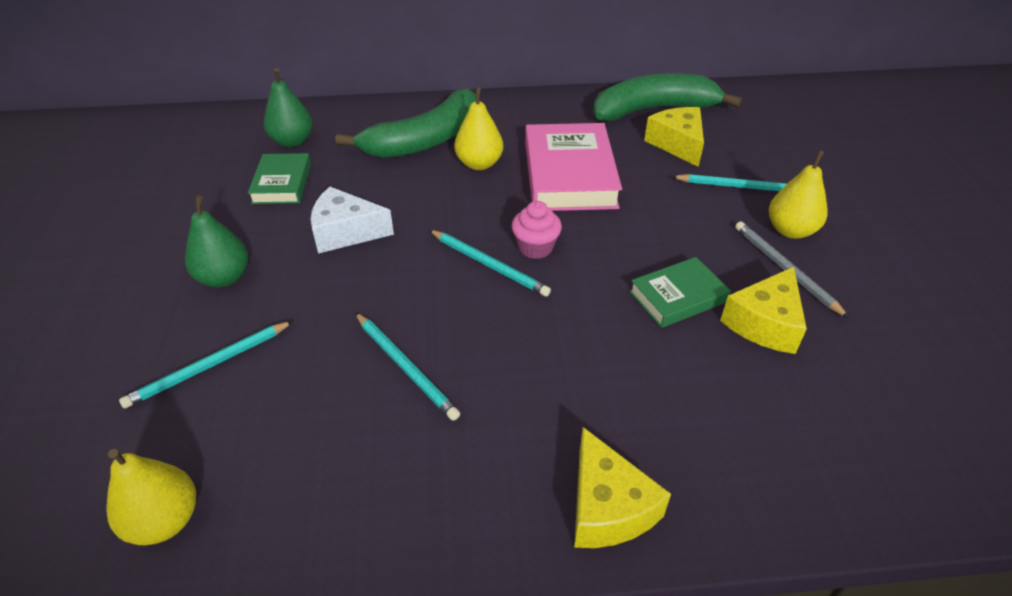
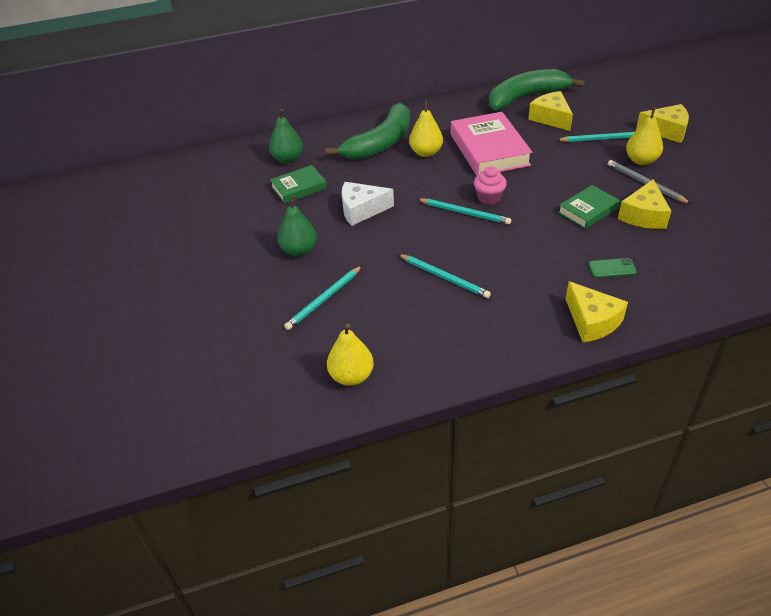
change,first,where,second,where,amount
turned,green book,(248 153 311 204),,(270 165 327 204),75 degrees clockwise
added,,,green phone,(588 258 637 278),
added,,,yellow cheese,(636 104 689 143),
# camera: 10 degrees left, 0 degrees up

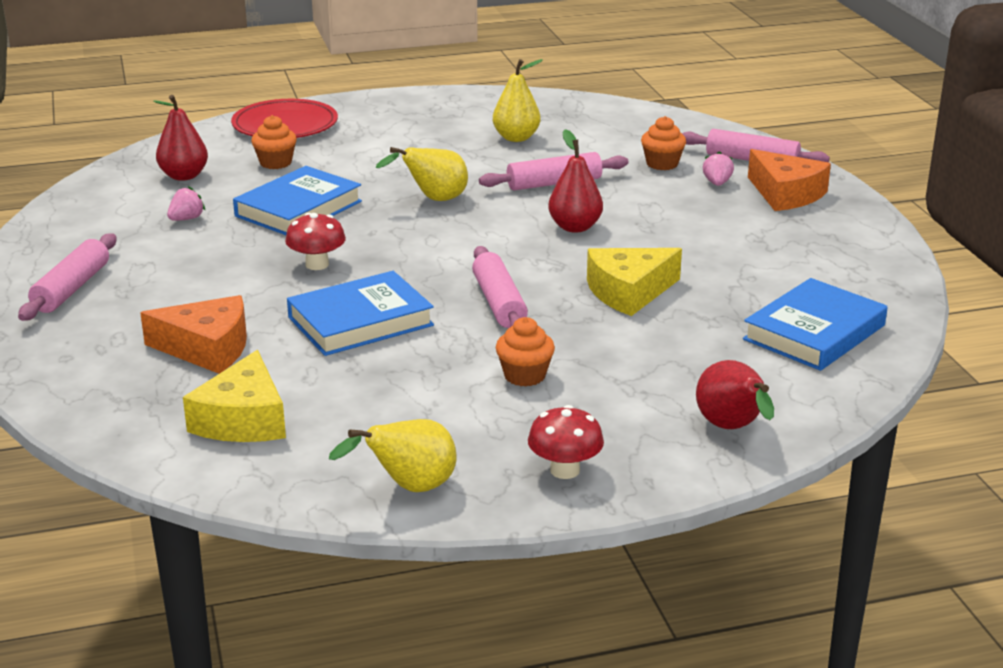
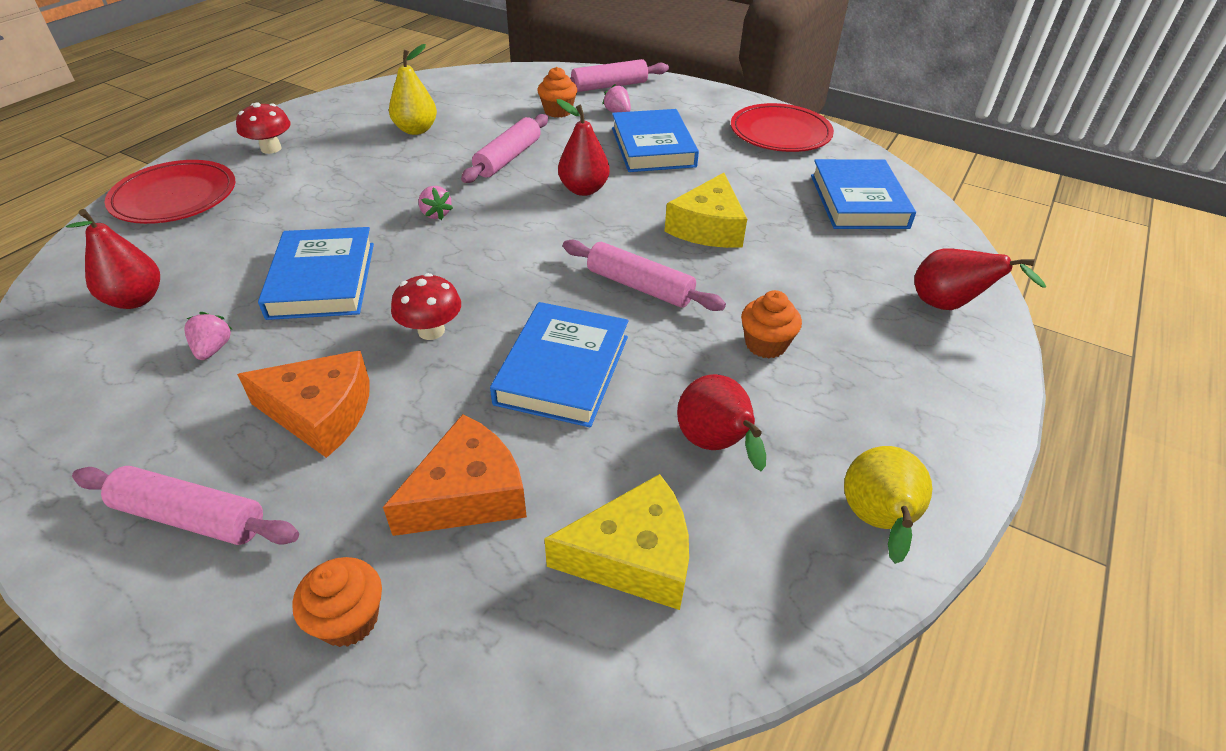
change,first,where,second,where,amount
turned,pink rolling pin,(18 233 117 321),,(72 466 299 545),45 degrees counterclockwise
turned,yellow cheese,(183 350 286 442),,(544 474 689 610),60 degrees counterclockwise
moved,orange cupcake,(251 115 297 169),,(292 557 382 647),
replaced,yellow pear,(376 147 468 201),pink strawberry,(418 186 453 220),
moved,red mushroom,(528 405 604 479),,(236 102 291 154),
moved,orange cheese,(748 149 831 211),,(237 351 370 458),
added,,,blue book,(612 109 699 172),
added,,,red pear,(677 374 766 471),
added,,,red plate,(731 103 834 152),
# camera: 45 degrees left, 15 degrees up

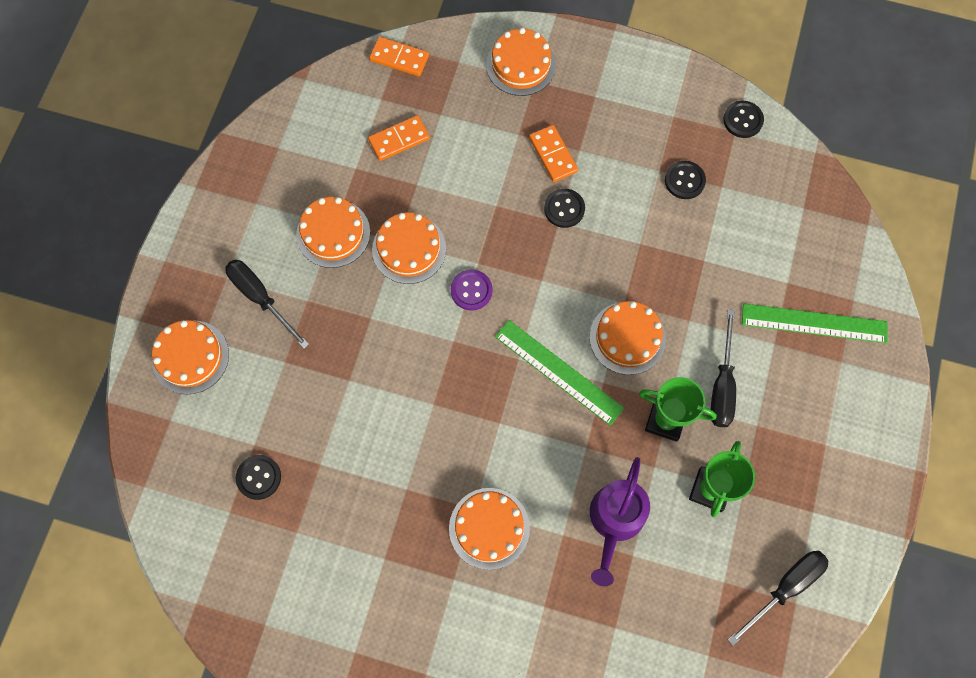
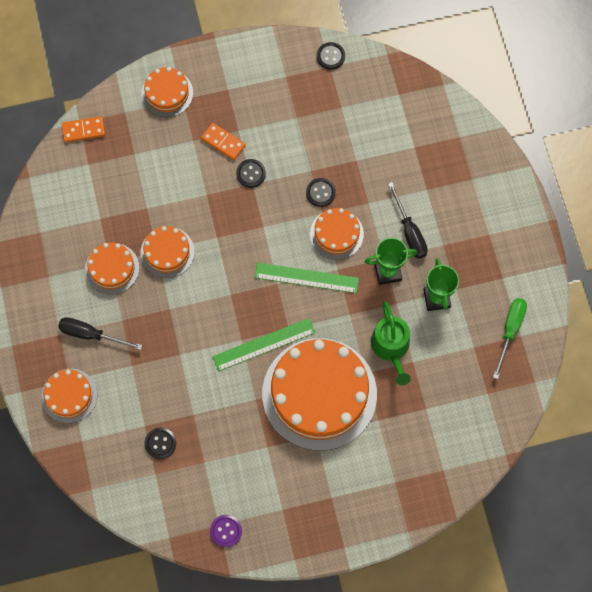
change,first,where,second,where,amount
removed,orange domino,(368 115 430 161),,,
resized,orange cake,(449 488 530 570),,(262 338 377 451),x2.06
moved,purple button,(451 269 493 311),,(210 515 242 547),
recoloured,purple watering can,(590 457 650 586),green watering can,(371 301 411 386),
moved,black button,(665 161 706 199),,(306 178 336 207),
recoloured,black screwdriver,(727 551 828 646),green screwdriver,(493 298 527 379),
moved,green ruler,(742 304 888 343),,(212 318 316 372),
# camera: 30 degrees left, 0 degrees up

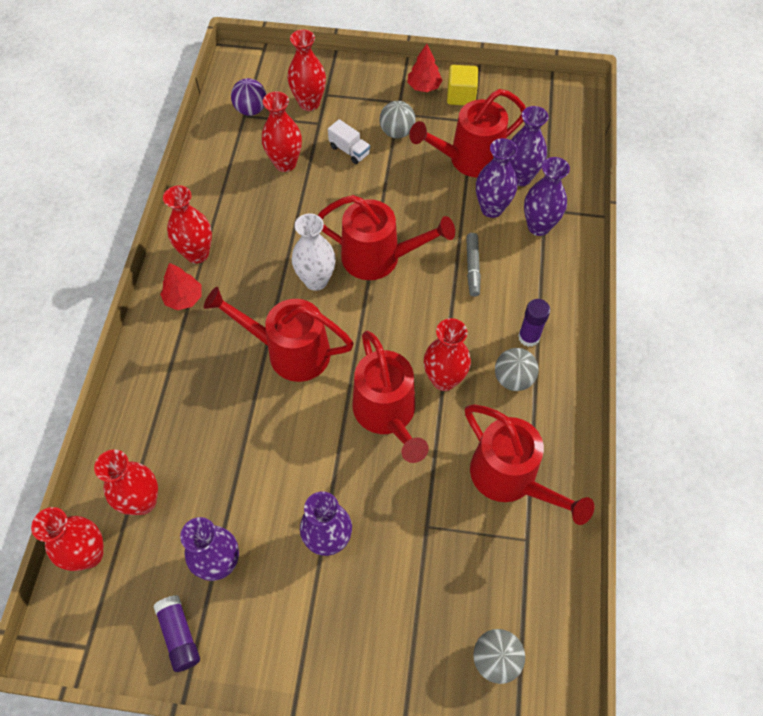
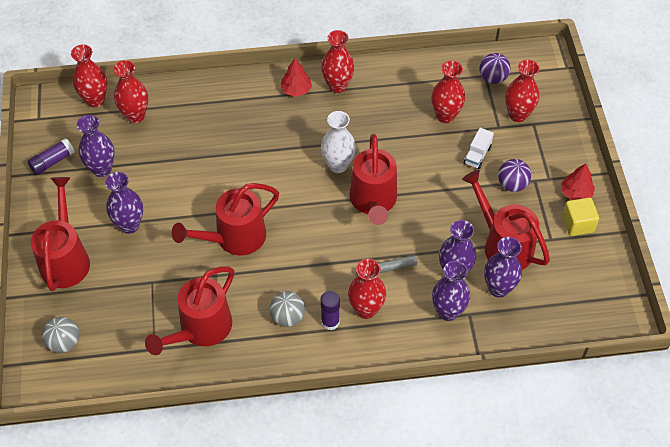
change,first,where,second,where,amount
moved,red watering can,(204 287 354 382),,(31 177 90 291),
recoloured,grey ball,(379 101 416 138),purple ball,(498 159 531 192),
moved,red vase,(424 318 471 391),,(348 259 386 319),
# camera: 75 degrees right, 5 degrees down

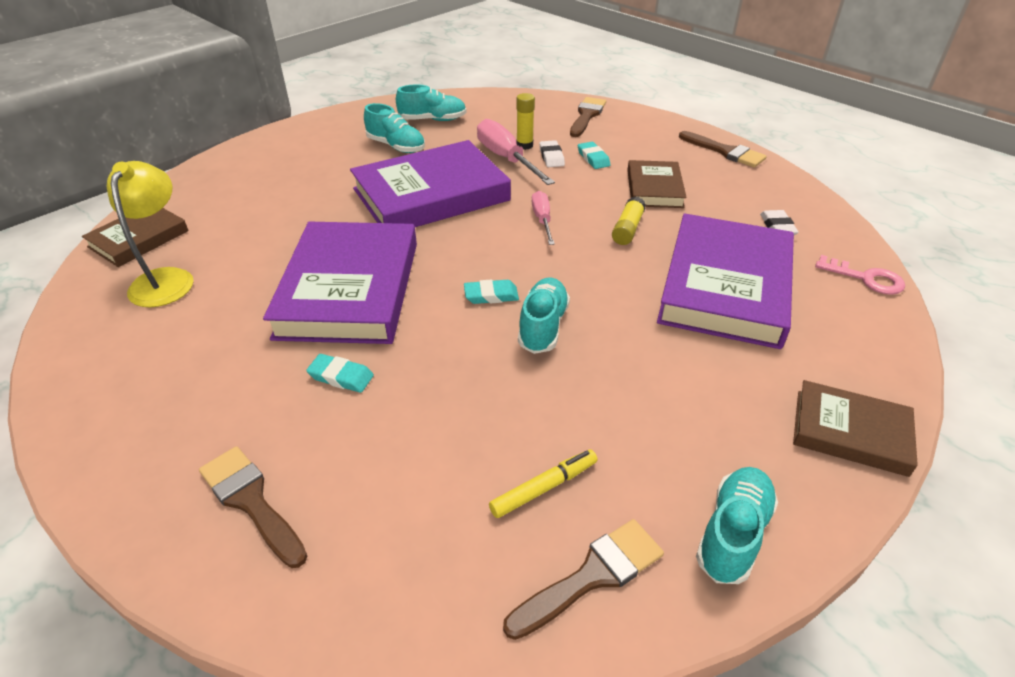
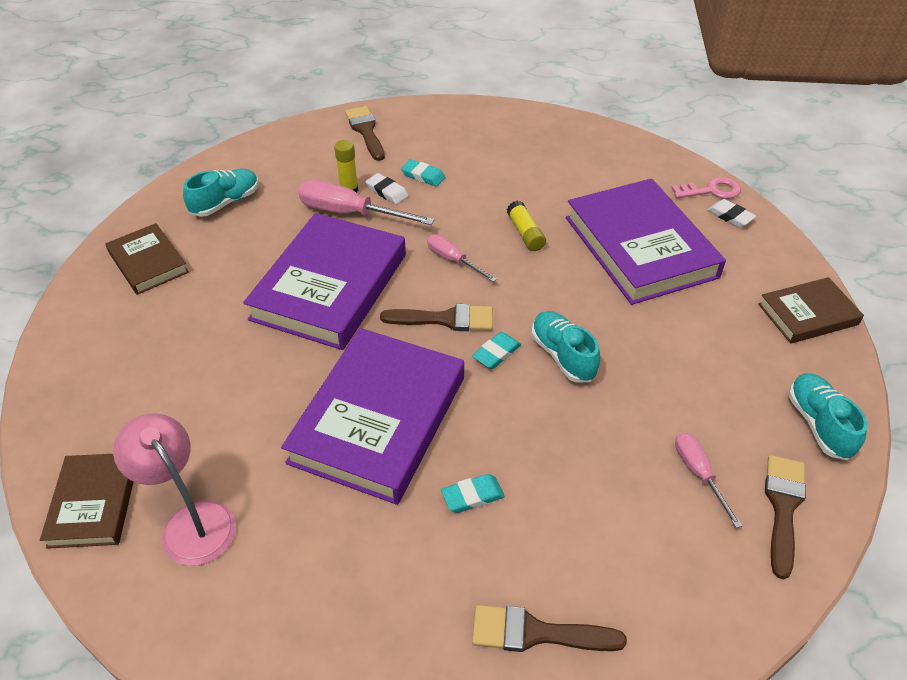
change,first,where,second,where,amount
recoloured,yellow lamp,(107 161 194 307),pink lamp,(113 413 236 566),
turned,purple book,(263 222 417 344),,(281 328 464 505),60 degrees clockwise
removed,turquoise shoe,(364 103 425 153),,,
replaced,yellow marker,(489 449 597 518),pink screwdriver,(675 432 742 528),
moved,brown book,(627 160 687 208),,(105 223 189 295),
moved,brown brush,(679 131 767 167),,(380 304 493 331),
moved,white eraser,(760 210 799 235),,(707 199 756 227),
# camera: 40 degrees left, 5 degrees up

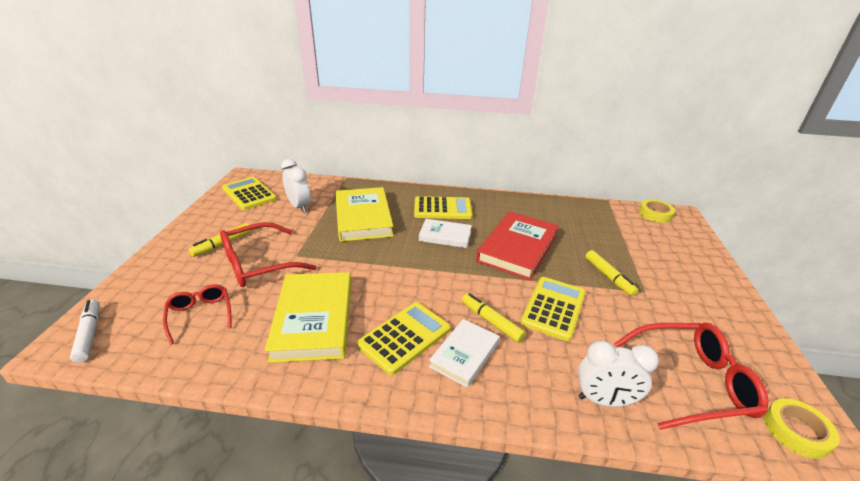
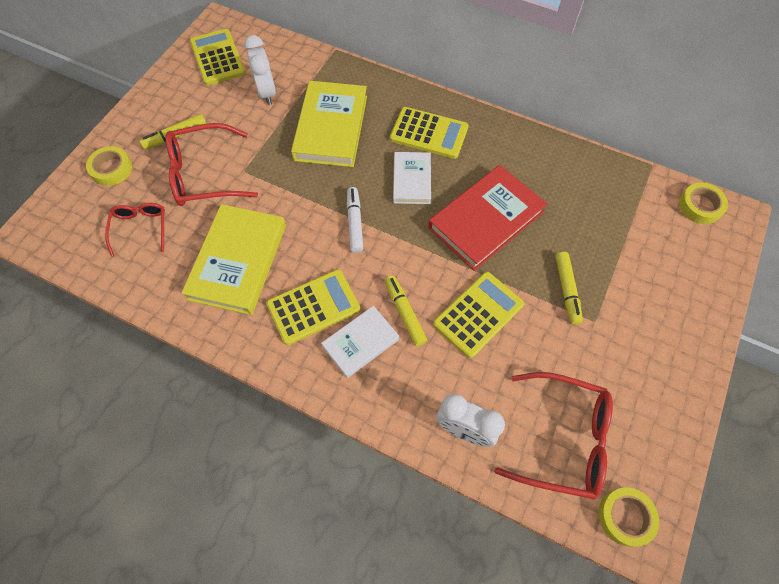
change,first,where,second,where,amount
moved,white marker,(70 300 100 363),,(347 187 363 253),
turned,white book,(419 219 472 248),,(393 152 431 204),60 degrees clockwise
added,,,yellow tape,(86 146 133 186),
# camera: 20 degrees right, 30 degrees up

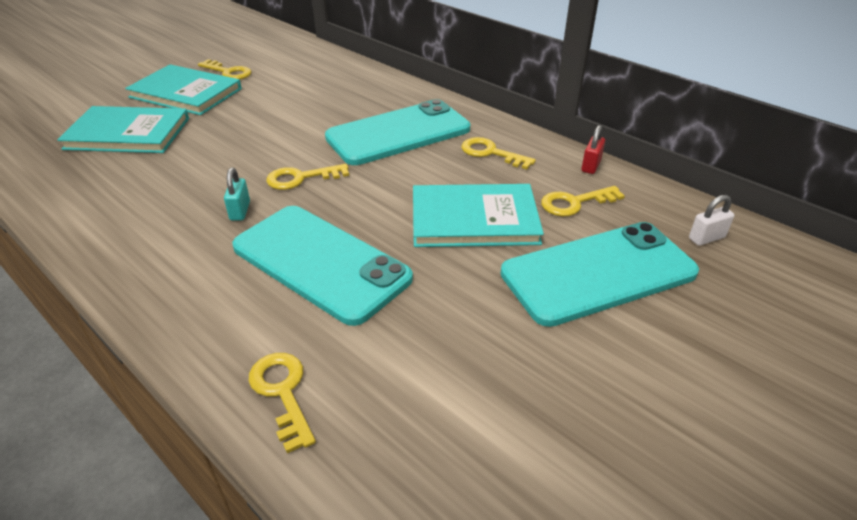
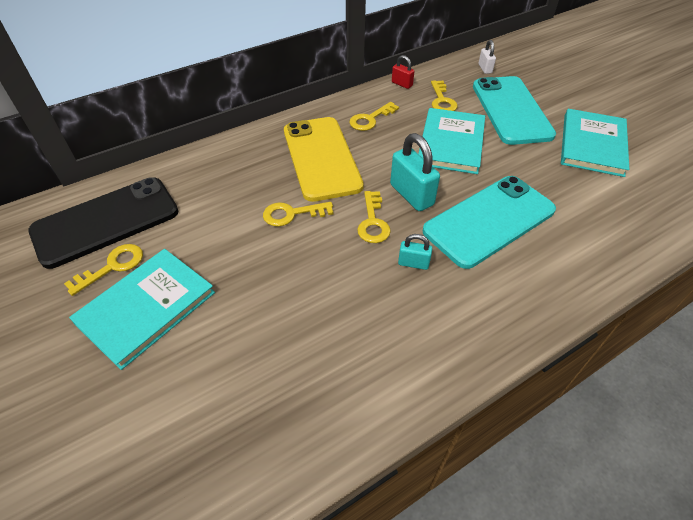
change,first,where,second,where,amount
moved,turquoise book,(57 106 189 153),,(561 109 629 177),
moved,yellow key,(249 353 316 453),,(263 202 333 227),
recoloured,turquoise phone,(325 99 470 165),yellow phone,(284 117 364 202),
added,,,black phone,(28 177 179 269),
added,,,turquoise padlock,(390 133 440 211),
# camera: 75 degrees left, 10 degrees up

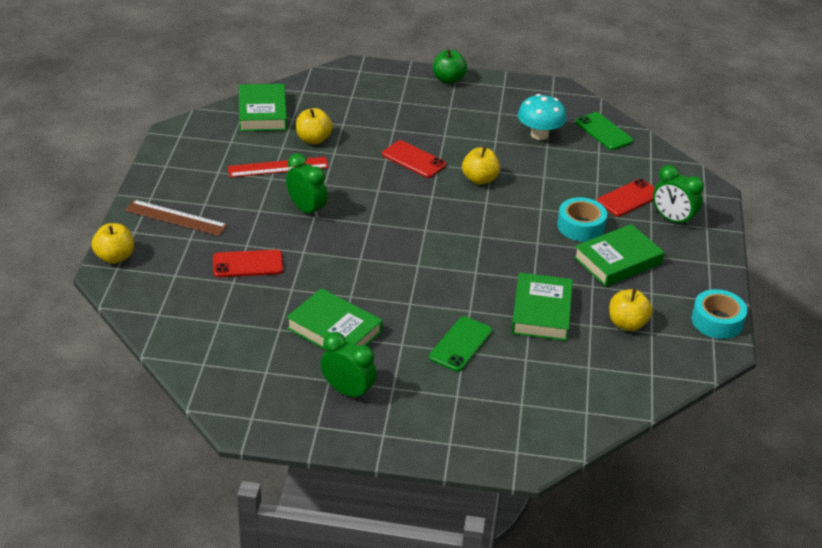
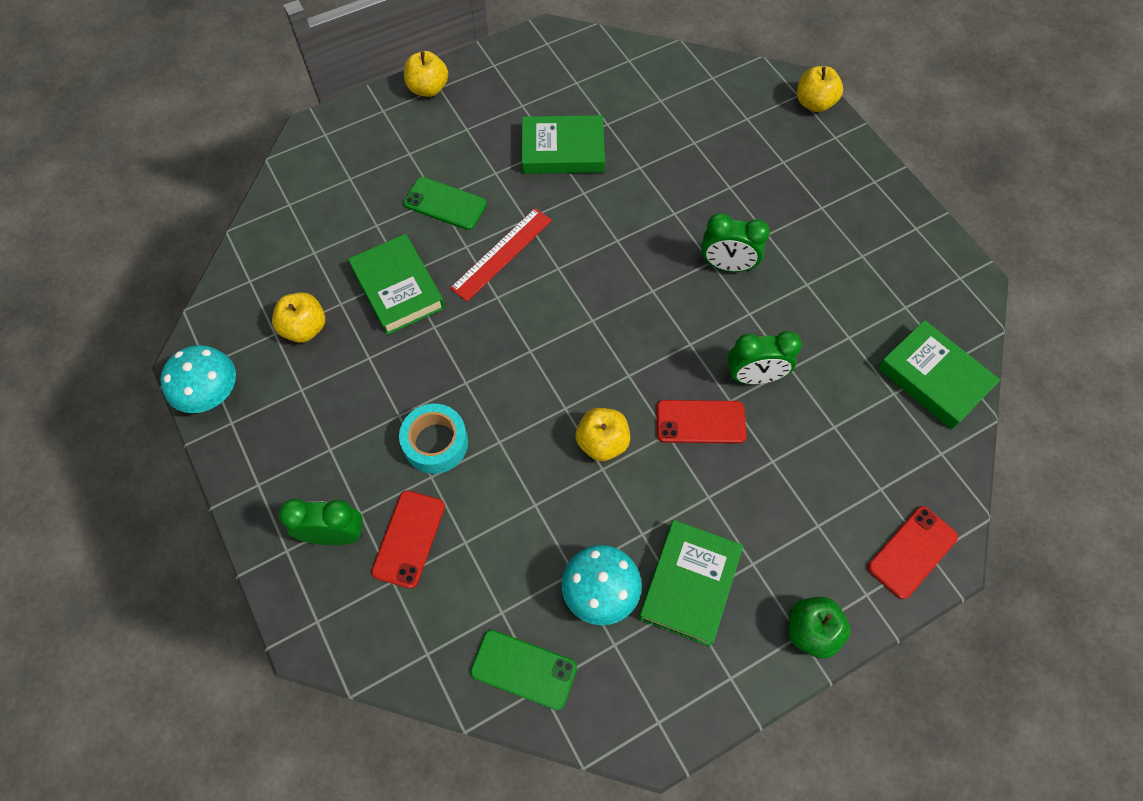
change,first,where,second,where,amount
removed,brown ruler,(125 200 228 236),,,
moved,red phone,(213 250 283 277),,(867 506 958 599),
moved,red ruler,(227 157 329 178),,(450 208 552 302),
moved,yellow apple,(296 108 333 144),,(404 51 448 97),
moved,green clock,(321 332 377 401),,(728 331 802 384),
turned,green phone,(429 316 492 372),,(403 177 487 230),60 degrees counterclockwise
moved,green book,(574 224 664 287),,(639 520 743 647),
replaced,turquoise tape,(691 289 747 339),turquoise mushroom,(160 345 236 413),
# camera: 145 degrees right, 25 degrees up

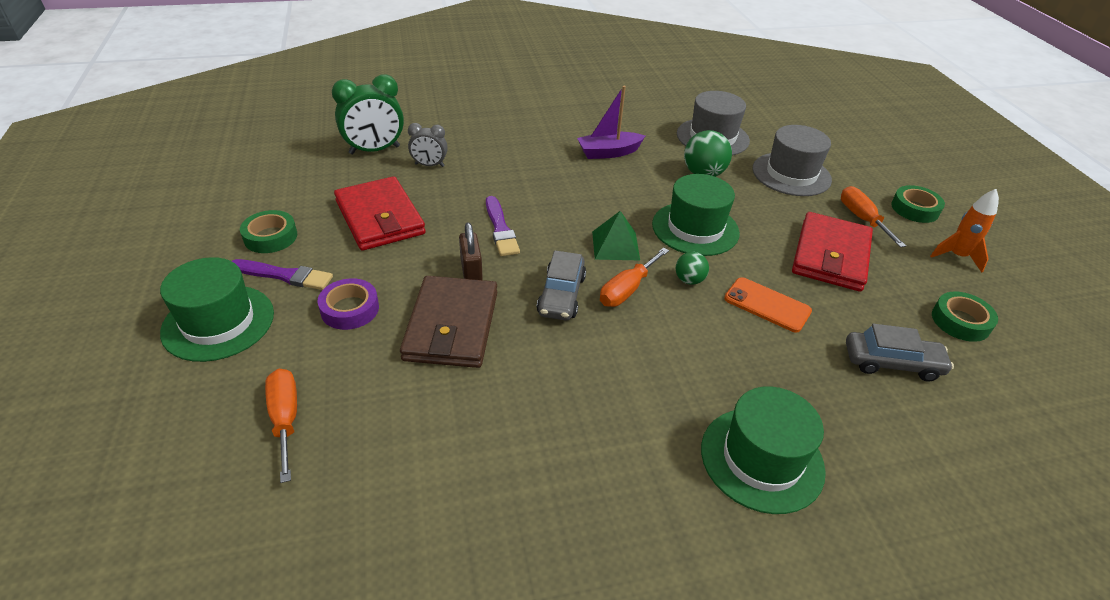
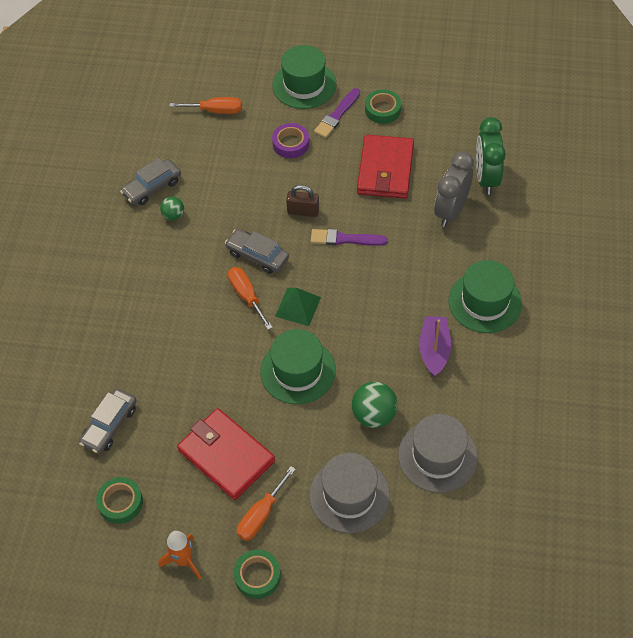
change,first,where,second,where,amount
turned,red wallet,(334 176 426 251),,(357 135 414 199),75 degrees counterclockwise
removed,brown wallet,(400 276 497 368),,,
resized,grey clock,(408 123 448 167),,(434 151 474 227),x1.73
moved,green ball,(676 252 709 285),,(160 197 184 220),
moved,green hat,(701 386 826 514),,(448 260 522 333),
removed,orange phone,(724 277 812 333),,,
turned,orange screwdriver,(841 186 906 247),,(237 466 296 541),120 degrees clockwise
added,,,grey car,(120 158 181 205),
# camera: 115 degrees right, 15 degrees up

